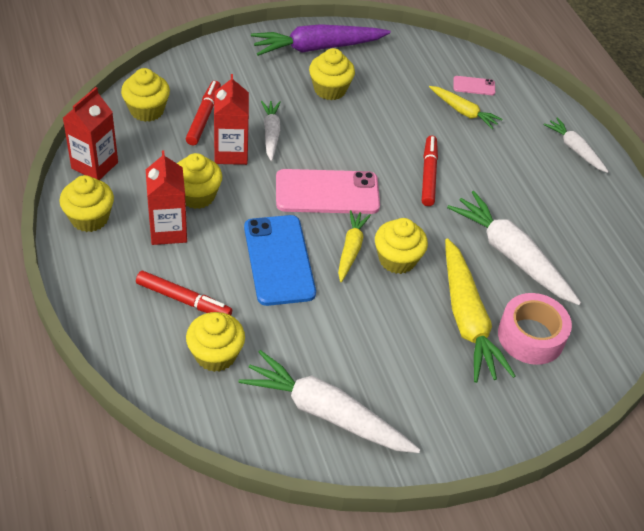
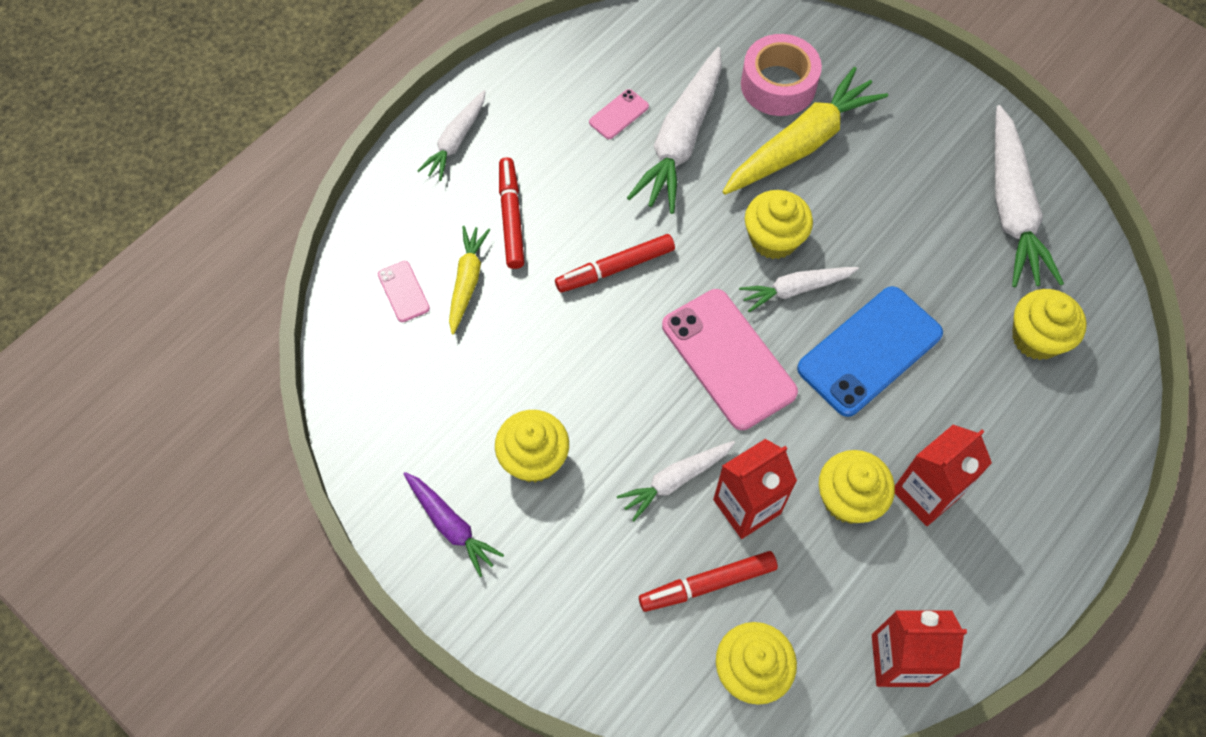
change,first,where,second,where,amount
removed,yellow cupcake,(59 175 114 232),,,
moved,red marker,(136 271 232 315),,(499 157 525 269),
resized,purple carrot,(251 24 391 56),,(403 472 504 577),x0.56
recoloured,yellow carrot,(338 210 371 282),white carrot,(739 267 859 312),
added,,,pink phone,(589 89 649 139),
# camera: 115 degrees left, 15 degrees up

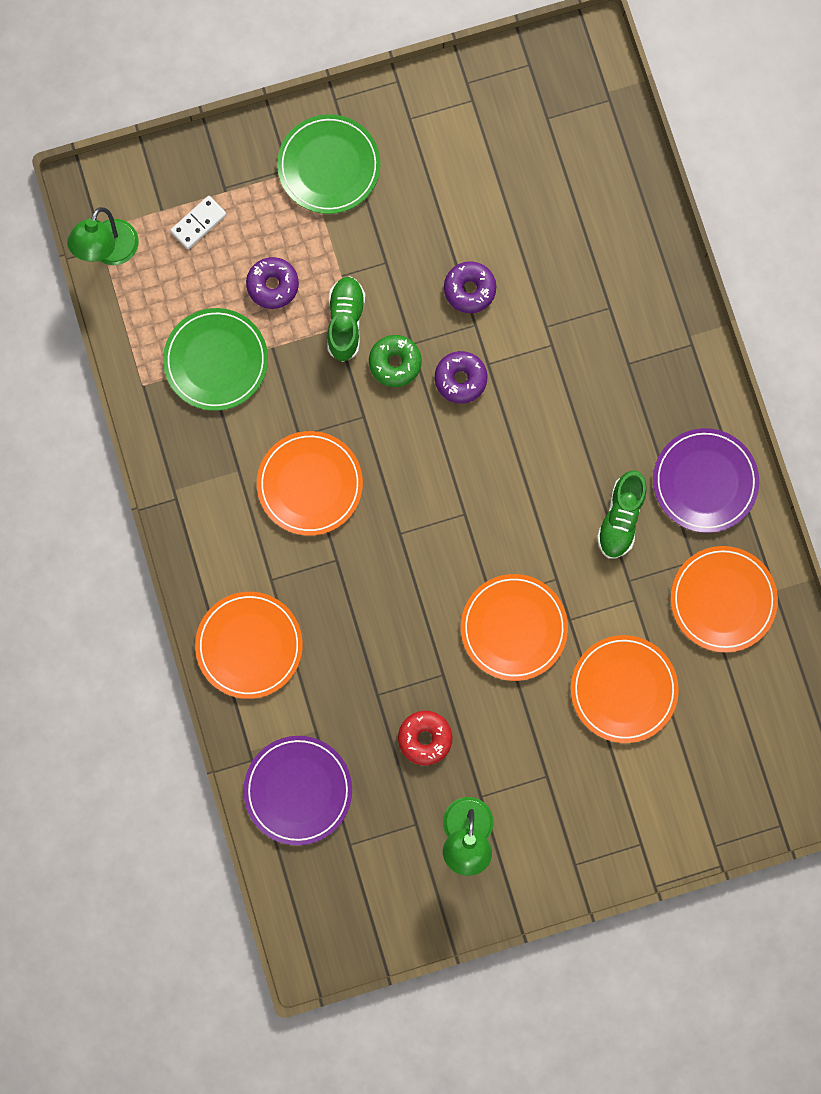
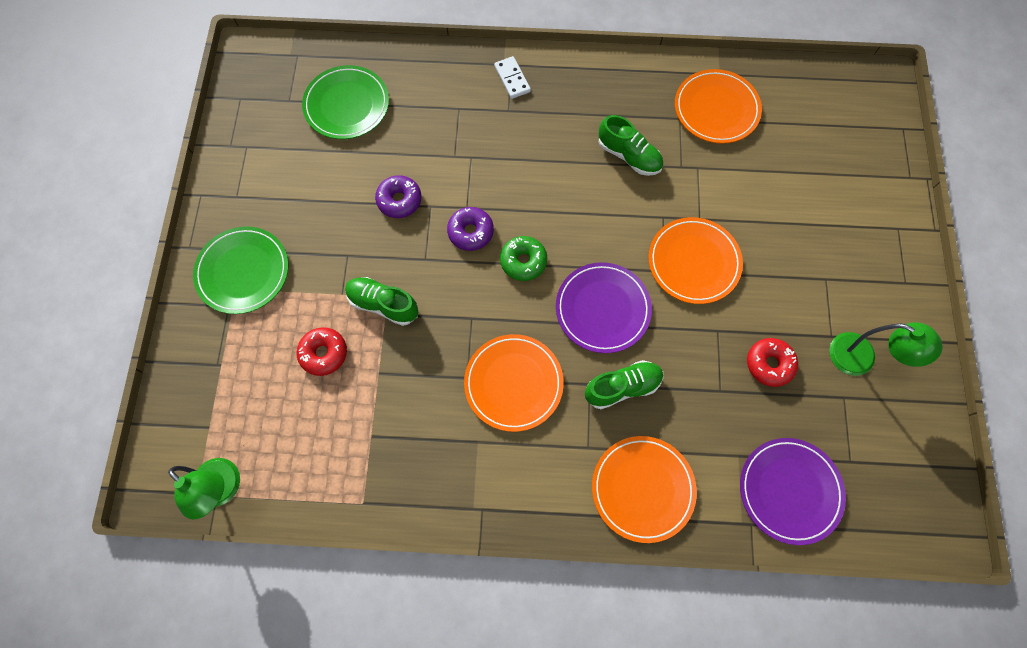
change,first,where,second,where,amount
moved,green plate,(163 308 268 411),,(302 65 389 139),
moved,white domino,(170 196 227 249),,(494 56 531 99),
recoloured,purple donut,(246 257 299 309),red donut,(296 327 347 376),
moved,green donut,(369 335 421 387),,(500 236 547 281),
removed,orange plate,(571 635 679 743),,,
moved,purple plate,(653 428 759 533),,(556 262 652 353),
added,,,green shoe,(585 360 664 409),
# camera: 70 degrees left, 10 degrees down

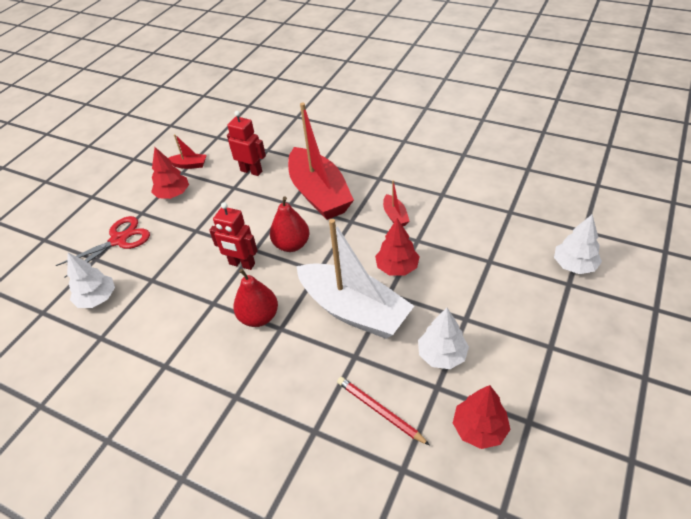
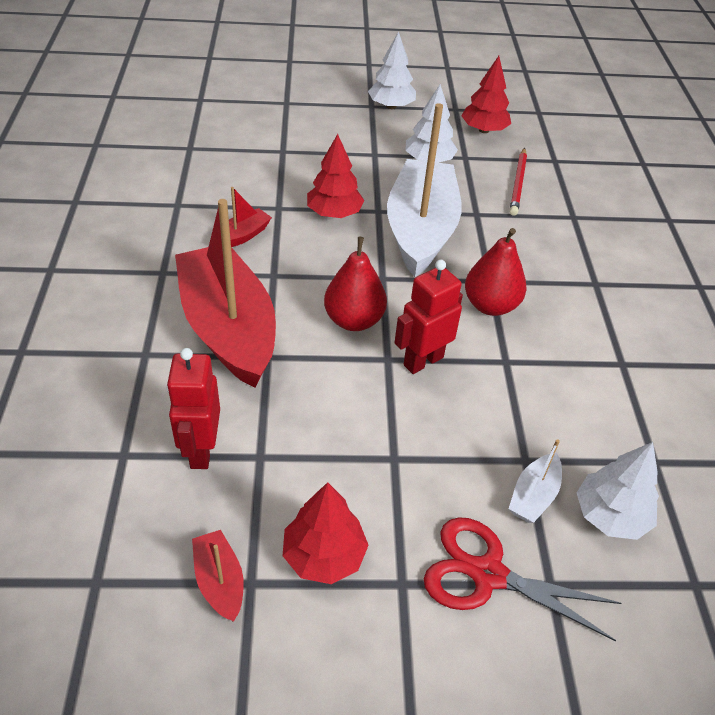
change,first,where,second,where,amount
turned,red robot,(209 202 258 270),,(394 260 463 374),120 degrees counterclockwise
turned,red boat,(288 103 354 220),,(175 199 276 388),60 degrees counterclockwise
moved,white tree,(554 215 602 274),,(368 31 416 109),
added,,,white boat,(509 439 562 523),
# camera: 125 degrees left, 0 degrees up

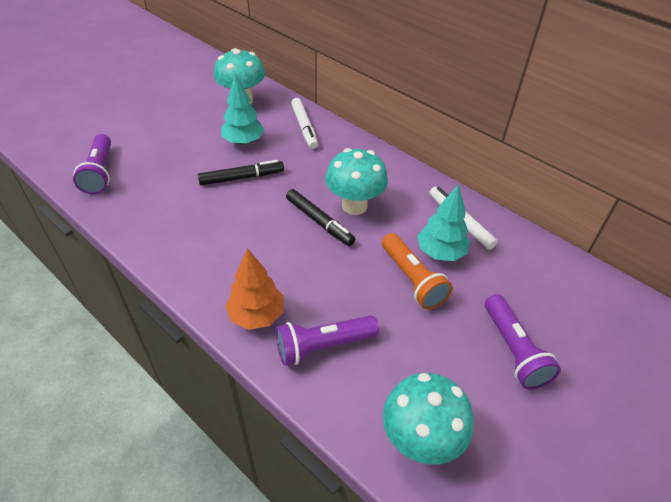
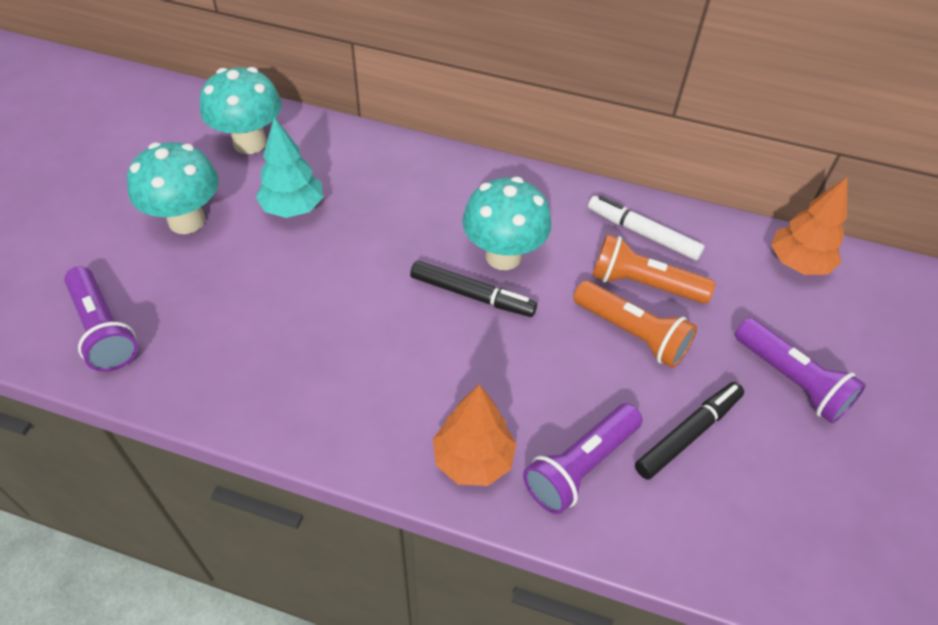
change,first,where,second,where,amount
moved,black marker,(198 160 284 185),,(635 382 744 480),
removed,white marker,(291 98 318 149),,,
moved,turquoise mushroom,(383 373 474 465),,(127 142 219 234),
replaced,turquoise tree,(417 184 470 261),orange flashlight,(592 234 715 304),
added,,,orange tree,(771 176 848 275),
# camera: 25 degrees left, 5 degrees up

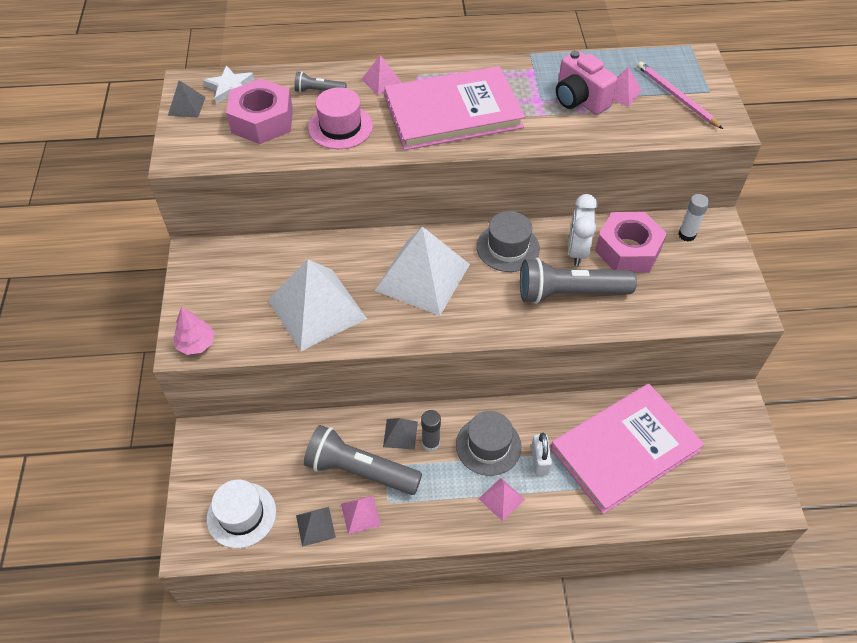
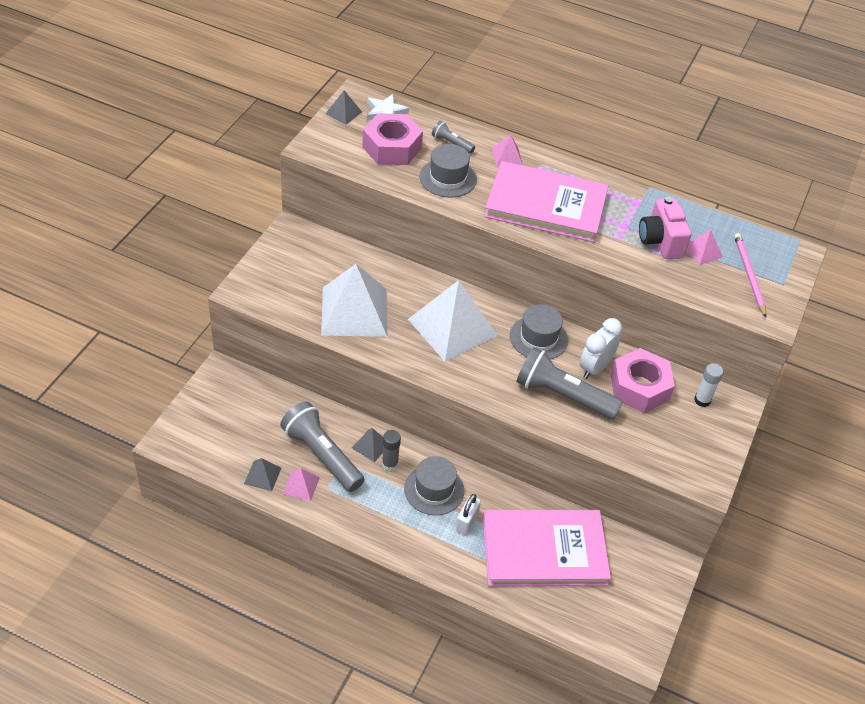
change,first,where,second,where,amount
removed,pink tree,(173 307 215 355),,,
removed,white hat,(207 480 276 548),,,
recoloured,pink hat,(308 87 373 149),grey hat,(420 144 477 198),
removed,pink pyramid,(479 478 525 521),,,
# camera: 25 degrees right, 5 degrees down

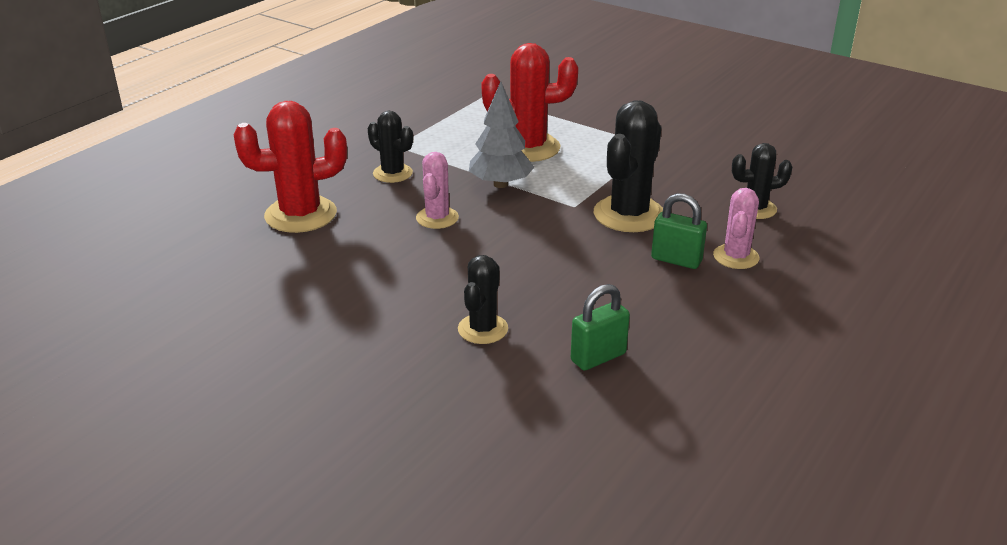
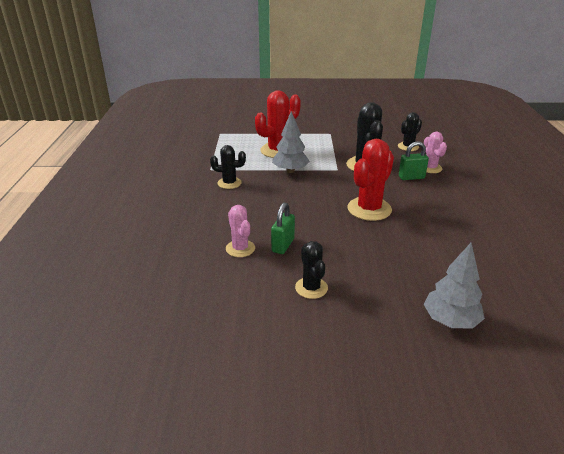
change,first,where,second,where,amount
moved,red cactus,(233 101 347 233),,(347 139 394 221),
moved,pink cactus,(416 152 459 229),,(226 205 255 257),
moved,black cactus,(458 255 508 344),,(295 241 328 299),
moved,green padlock,(571 284 630 371),,(271 203 295 254),
added,,,grey tree,(424 243 485 328),
# camera: 35 degrees left, 0 degrees up

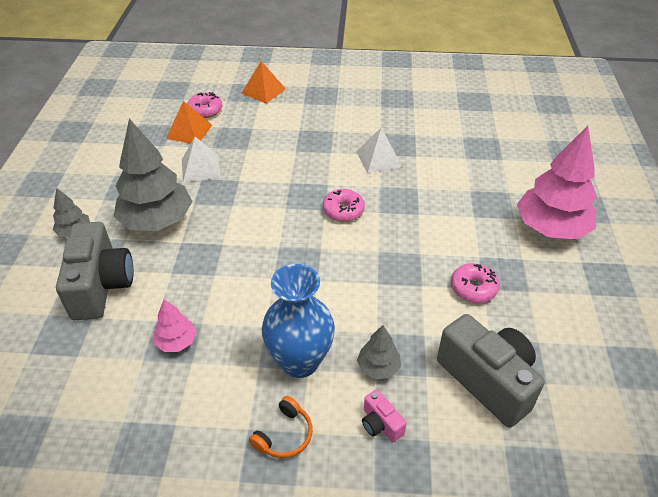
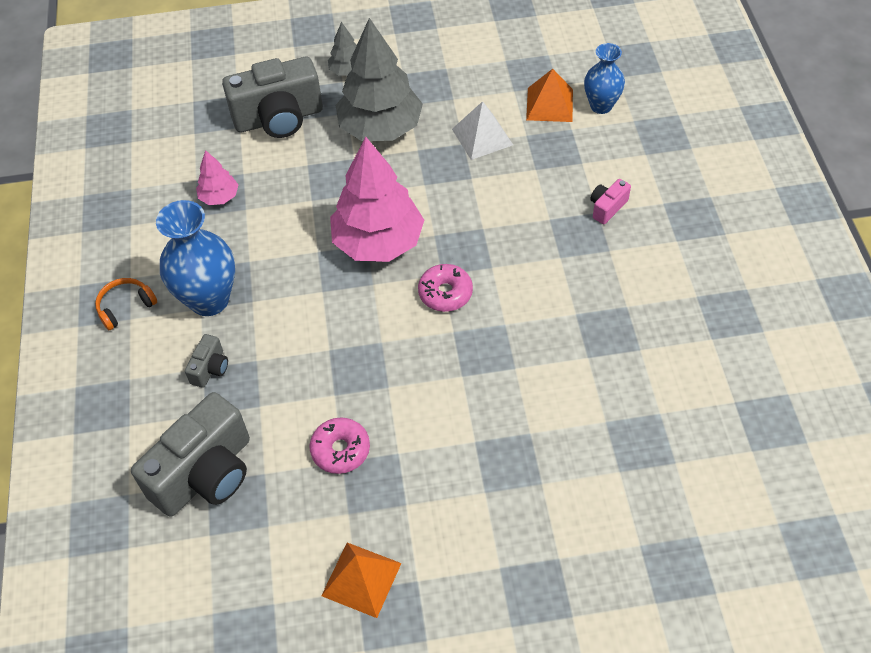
change,first,where,second,where,amount
replaced,pink donut,(187 92 222 118),blue vase,(584 43 625 114),
moved,orange pyramid,(242 61 286 103),,(321 542 401 618),
turned,orange headphones,(249 396 313 458),,(95 278 157 330),120 degrees clockwise
removed,white pyramid,(356 128 402 173),,,
replaced,grey tree,(357 325 401 380),grey camera,(185 334 228 388),
moved,pink camera,(362 389 407 442),,(590 179 631 224),
moved,pink tree,(517 126 597 240),,(330 137 424 262),
# camera: 80 degrees right, 10 degrees up

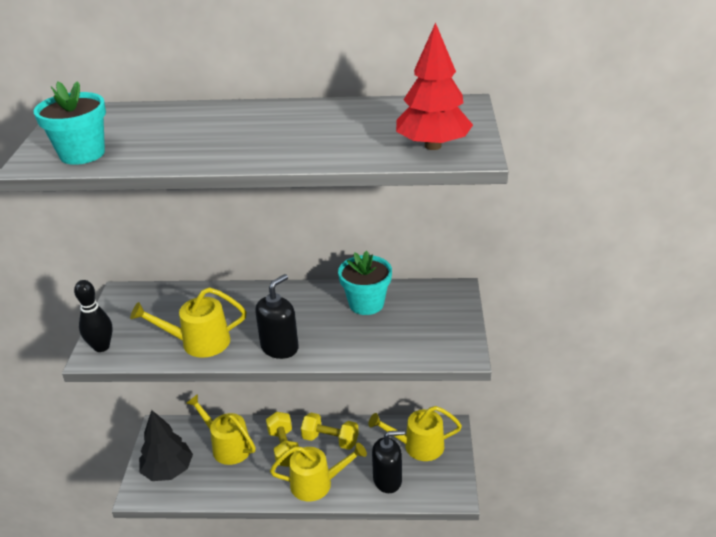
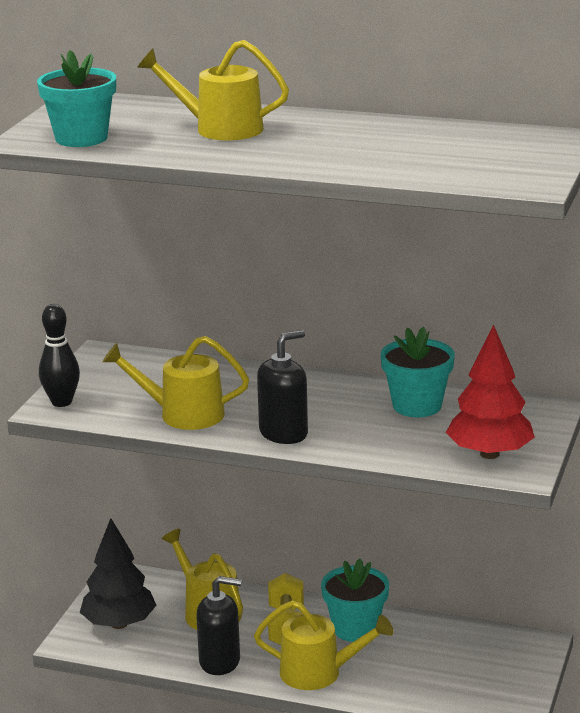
change,first,where,second,where,amount
replaced,yellow dumbbell,(301 413 359 450),turquoise flower pot,(321 559 389 642),
moved,yellow watering can,(369 406 462 461),,(137 40 289 140),
moved,black soap dispenser,(372 430 405 493),,(196 576 242 675),
moved,red tree,(396 22 473 150),,(446 324 535 459),
# camera: 15 degrees right, 10 degrees down

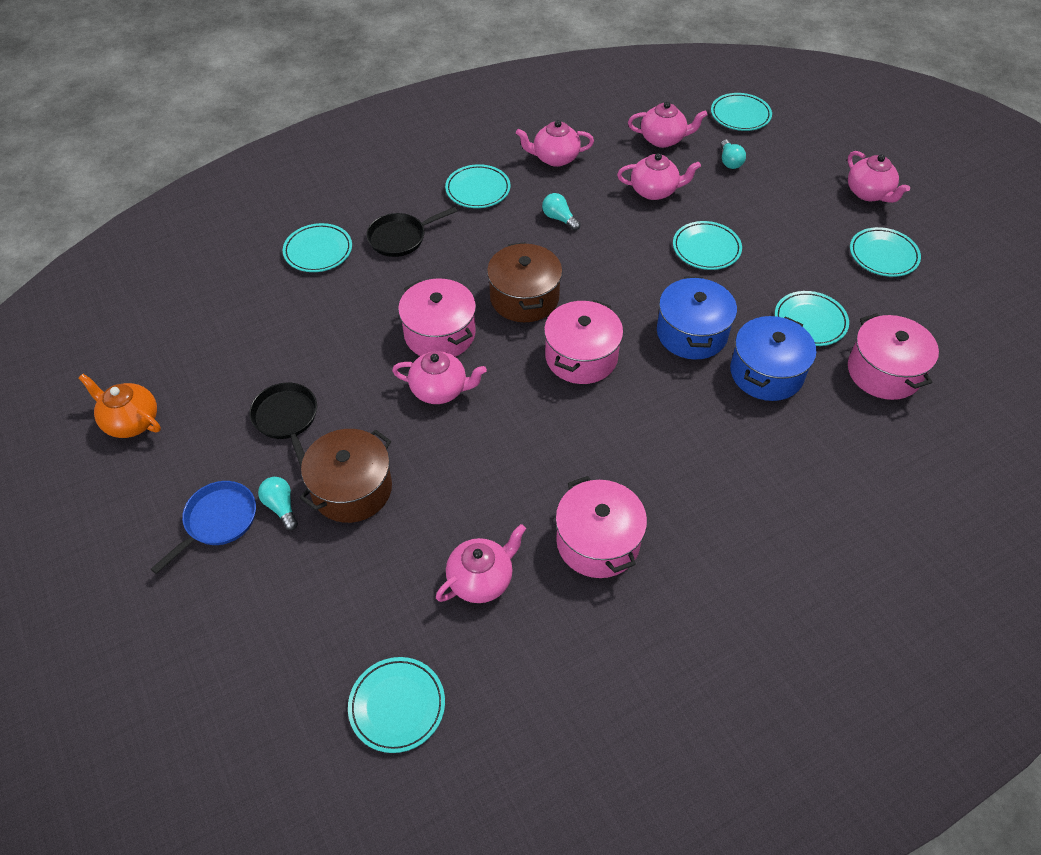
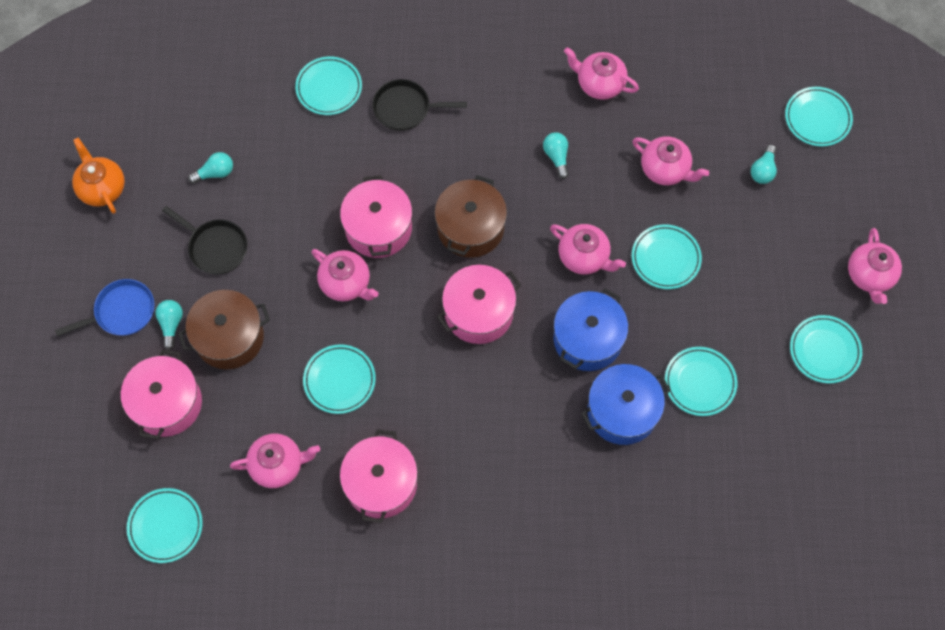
change,first,where,second,where,amount
turned,black pan,(249 383 317 466),,(162 206 247 274),120 degrees clockwise
moved,turquoise plate,(445 164 510 208),,(303 344 376 414),
moved,pink teapot,(628 102 708 148),,(550 224 626 275),
moved,pink pot,(848 313 939 400),,(121 350 202 439),
added,,,turquoise light bulb,(188 152 233 184),
# camera: 30 degrees right, 15 degrees up

